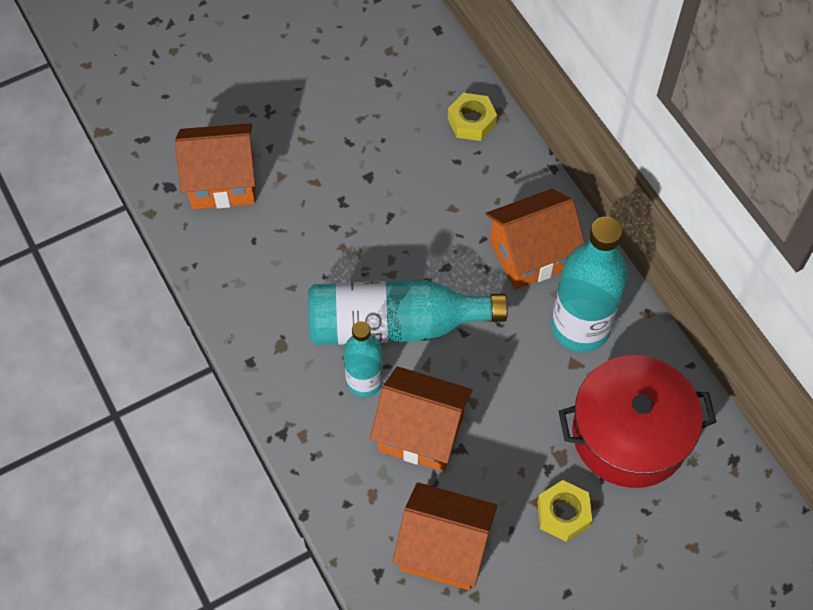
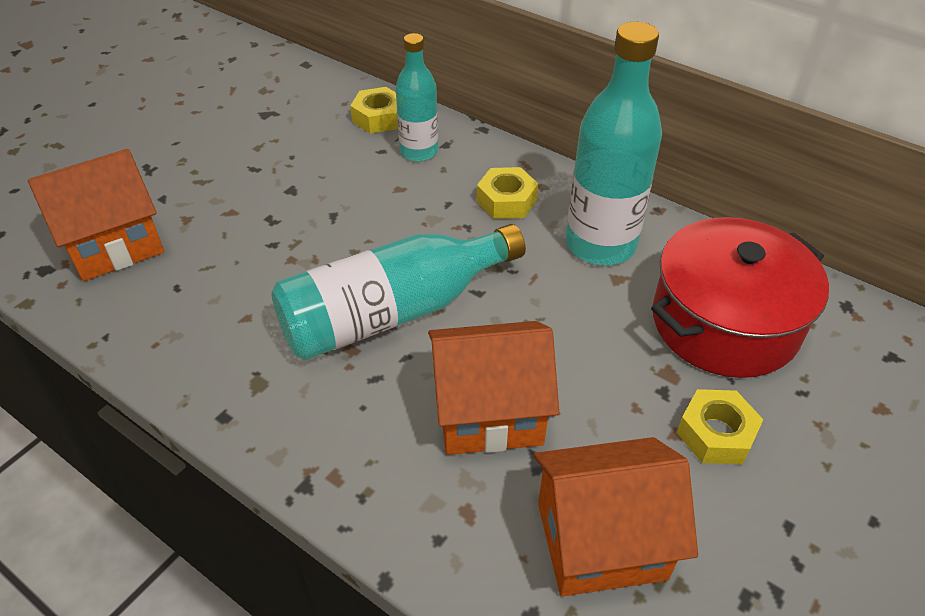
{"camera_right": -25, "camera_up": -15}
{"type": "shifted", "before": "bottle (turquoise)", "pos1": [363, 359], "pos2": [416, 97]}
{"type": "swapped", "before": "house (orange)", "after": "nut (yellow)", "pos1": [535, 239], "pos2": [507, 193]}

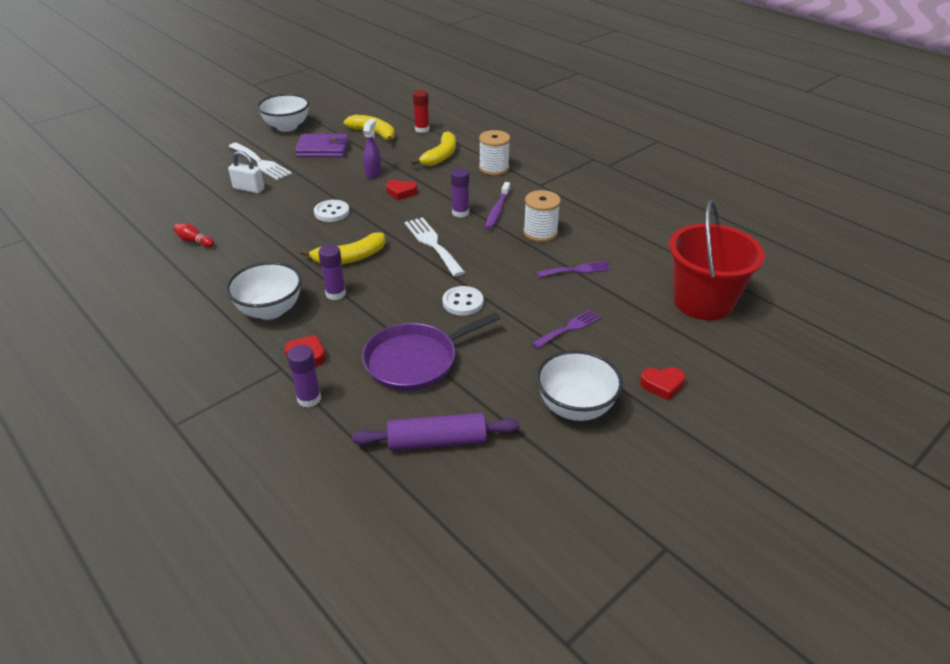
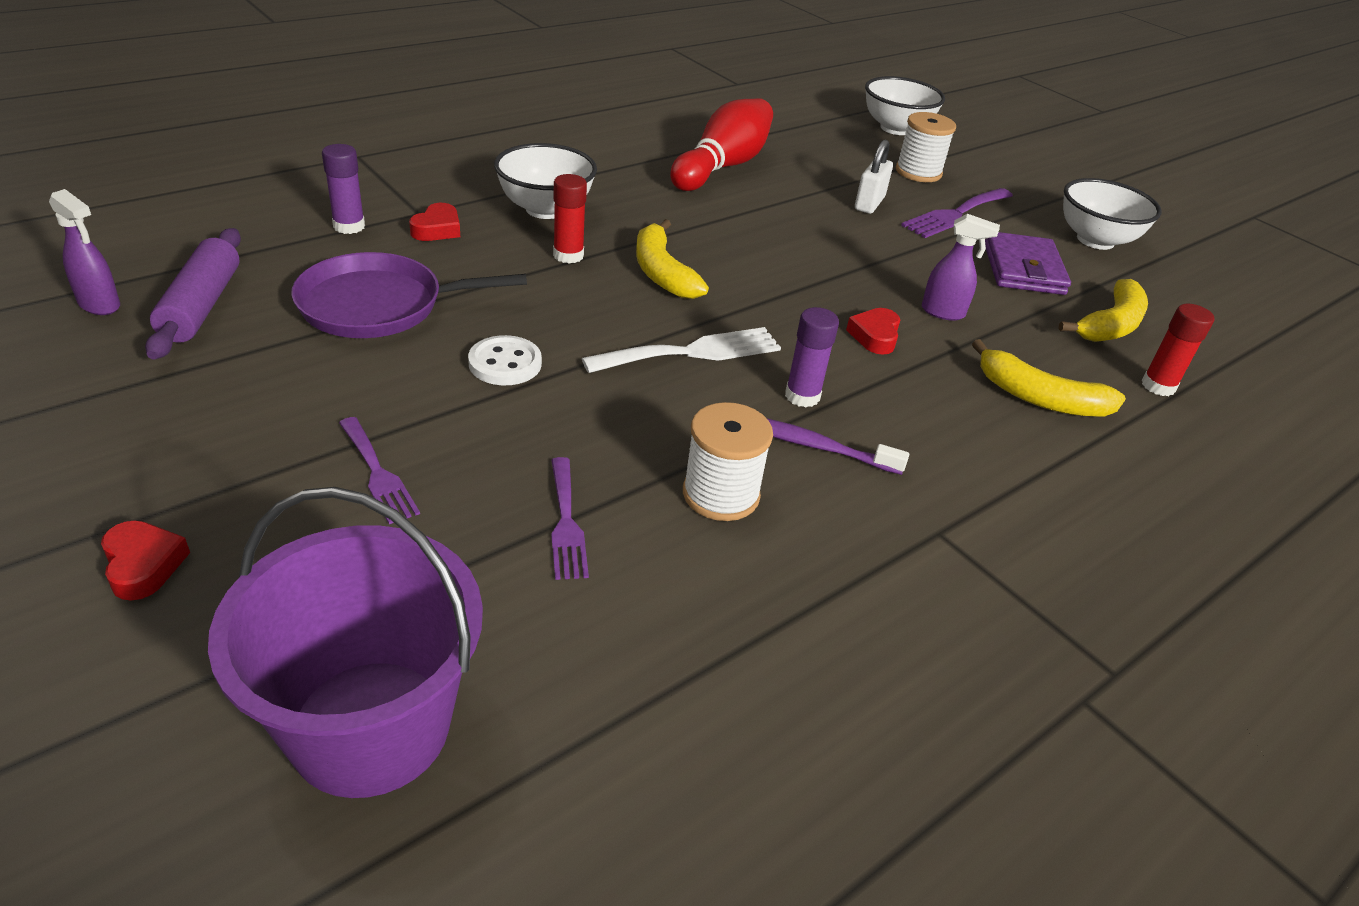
{"camera_right": 90, "camera_up": 0}
{"type": "gone", "before": "button (white)", "pos1": [331, 211]}
{"type": "new", "after": "spray bottle (purple)", "pos2": [84, 252]}
{"type": "shifted", "before": "spool (white)", "pos1": [494, 152], "pos2": [926, 147]}
{"type": "shifted", "before": "bowl (white)", "pos1": [579, 385], "pos2": [905, 105]}
{"type": "repainted", "before": "fork (white)", "after": "fork (purple)", "pos1": [260, 161], "pos2": [957, 213]}
{"type": "repainted", "before": "glue stick (purple)", "after": "glue stick (red)", "pos1": [332, 272], "pos2": [570, 219]}
{"type": "repainted", "before": "bucket (red)", "after": "bucket (purple)", "pos1": [717, 260], "pos2": [345, 642]}
{"type": "rotated", "before": "pan (purple)", "pos1": [431, 351], "pos2": [409, 295], "turn": -75}
{"type": "rotated", "before": "heart (red)", "pos1": [663, 383], "pos2": [145, 561], "turn": 150}
{"type": "scaled", "before": "bowling pin (red)", "pos1": [193, 235], "pos2": [721, 144], "scale": 2.44}

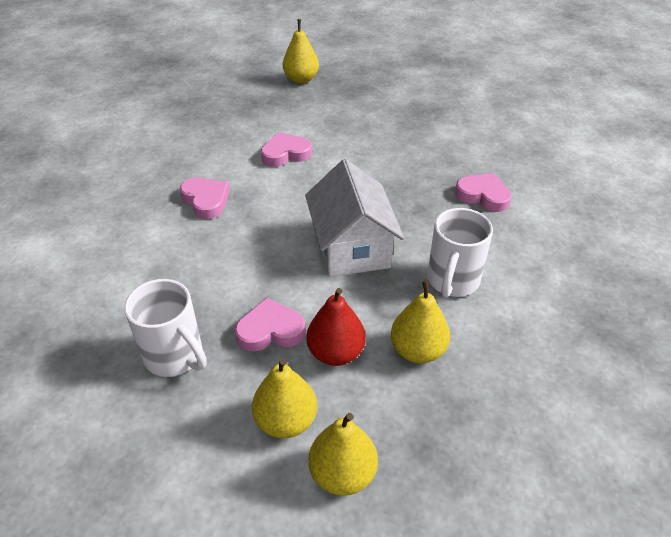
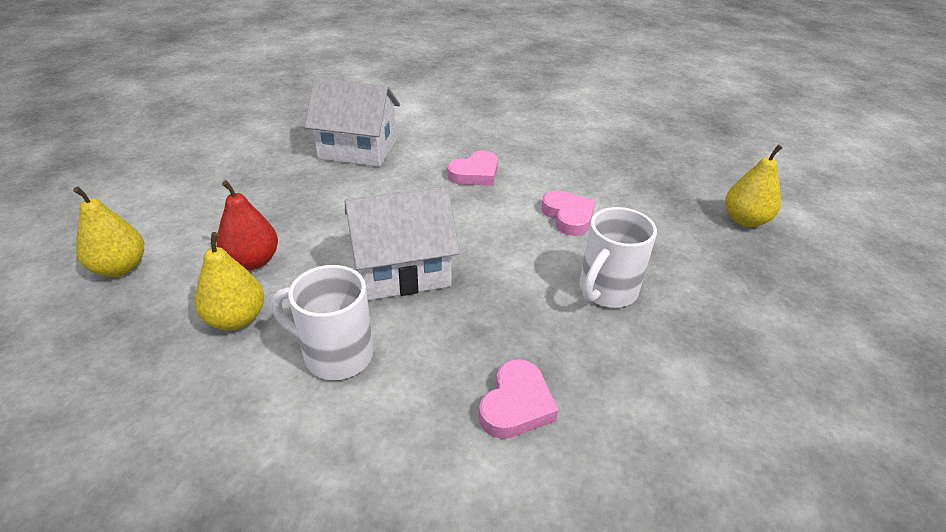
{"camera_right": 85, "camera_up": -5}
{"type": "gone", "before": "heart (pink)", "pos1": [270, 325]}
{"type": "gone", "before": "pear (yellow)", "pos1": [284, 398]}
{"type": "new", "after": "house (white)", "pos2": [352, 122]}
{"type": "shifted", "before": "mug (white)", "pos1": [165, 328], "pos2": [618, 257]}

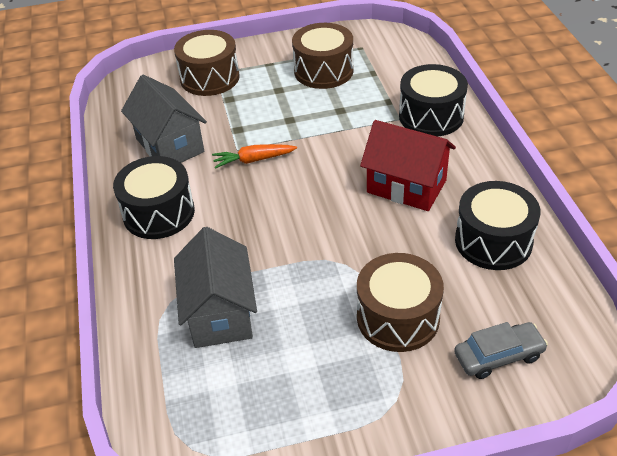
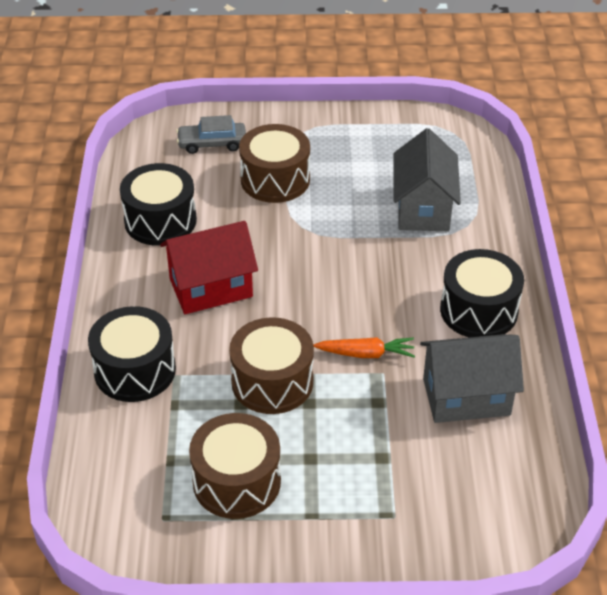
{"camera_right": -170, "camera_up": 0}
{"type": "shifted", "before": "drum (brown)", "pos1": [207, 63], "pos2": [271, 365]}
{"type": "rotated", "before": "house (grey)", "pos1": [164, 119], "pos2": [472, 378], "turn": -75}
{"type": "rotated", "before": "house (red)", "pos1": [408, 165], "pos2": [209, 267], "turn": -60}

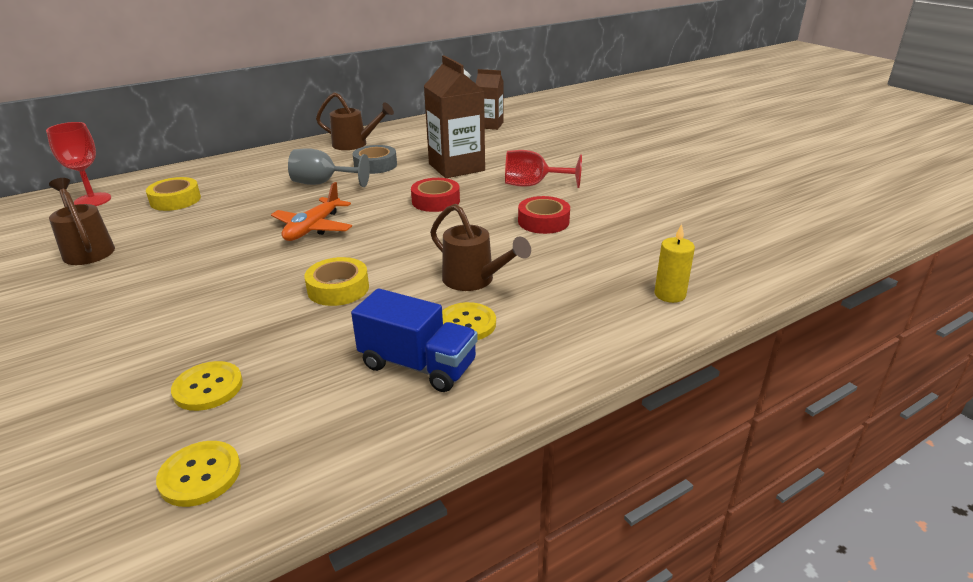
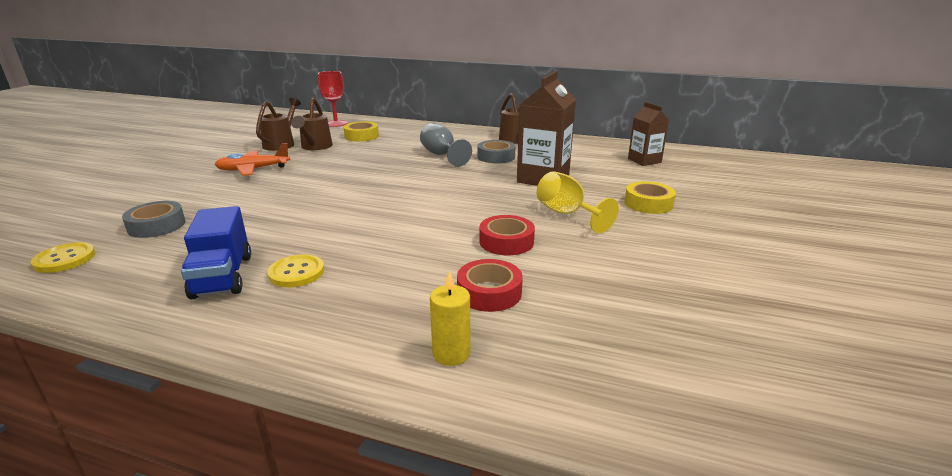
{"camera_right": 50, "camera_up": -5}
{"type": "shifted", "before": "plane (orange)", "pos1": [311, 211], "pos2": [252, 159]}
{"type": "shifted", "before": "tape (yellow)", "pos1": [336, 281], "pos2": [650, 197]}
{"type": "shifted", "before": "tape (red)", "pos1": [435, 195], "pos2": [490, 285]}
{"type": "shifted", "before": "watering can (brown)", "pos1": [480, 247], "pos2": [312, 124]}
{"type": "swapped", "before": "button (yellow)", "after": "tape (grey)", "pos1": [207, 386], "pos2": [154, 219]}
{"type": "repainted", "before": "goblet (red)", "after": "goblet (yellow)", "pos1": [543, 169], "pos2": [577, 202]}

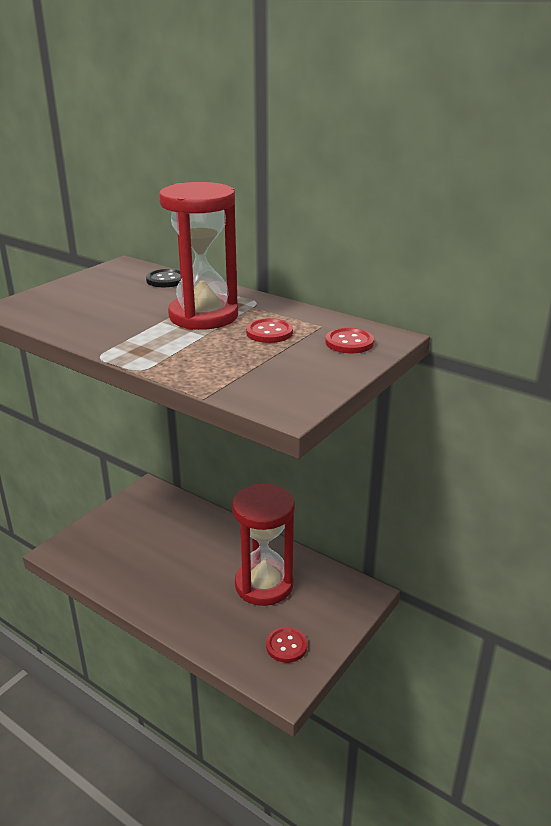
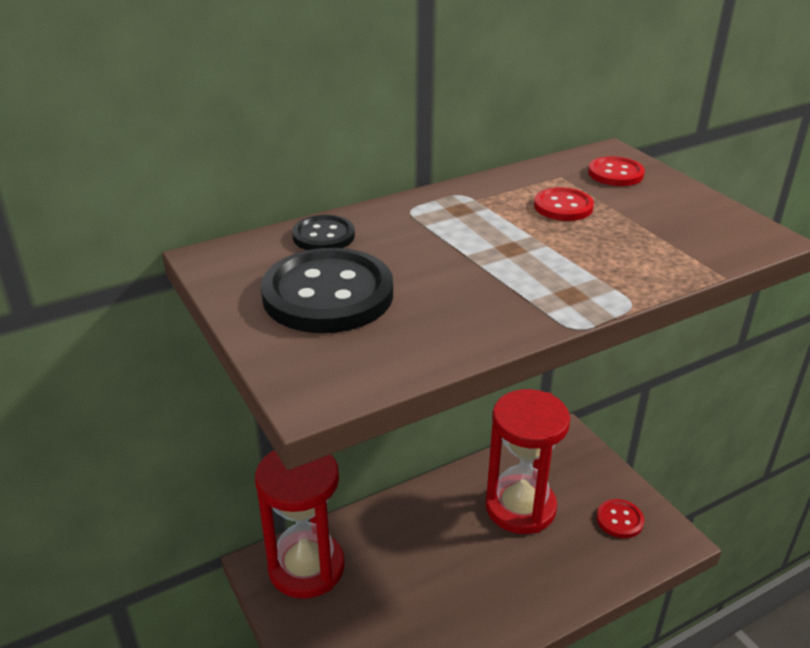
{"camera_right": -65, "camera_up": 5}
{"type": "new", "after": "button (black)", "pos2": [327, 290]}
{"type": "shifted", "before": "hourglass (red)", "pos1": [198, 256], "pos2": [300, 524]}

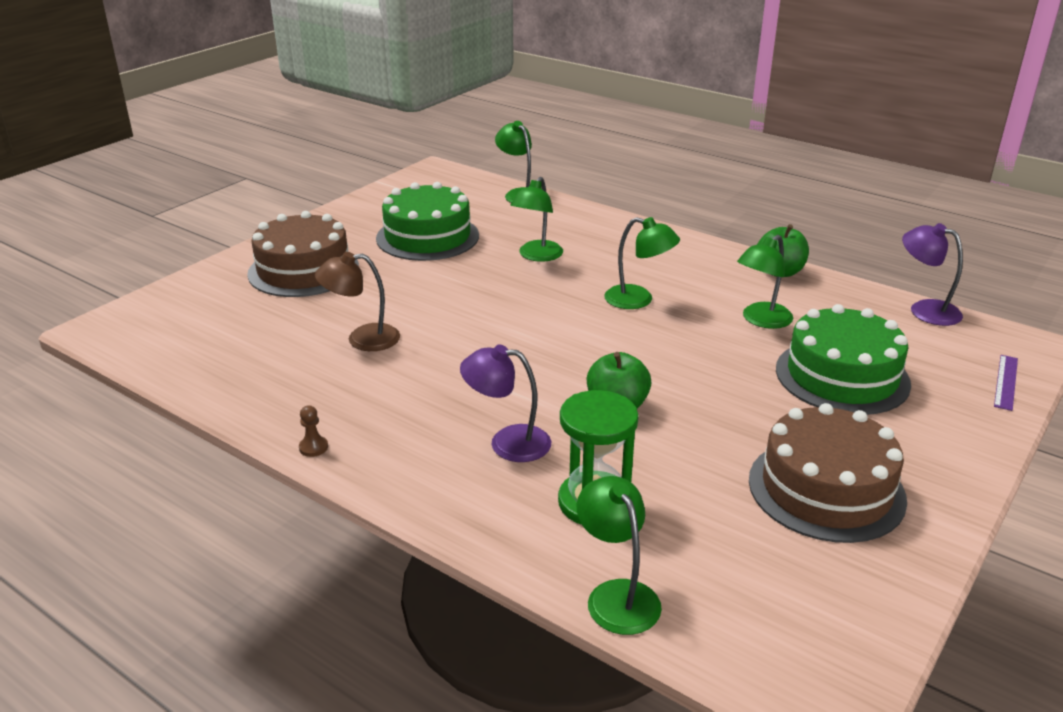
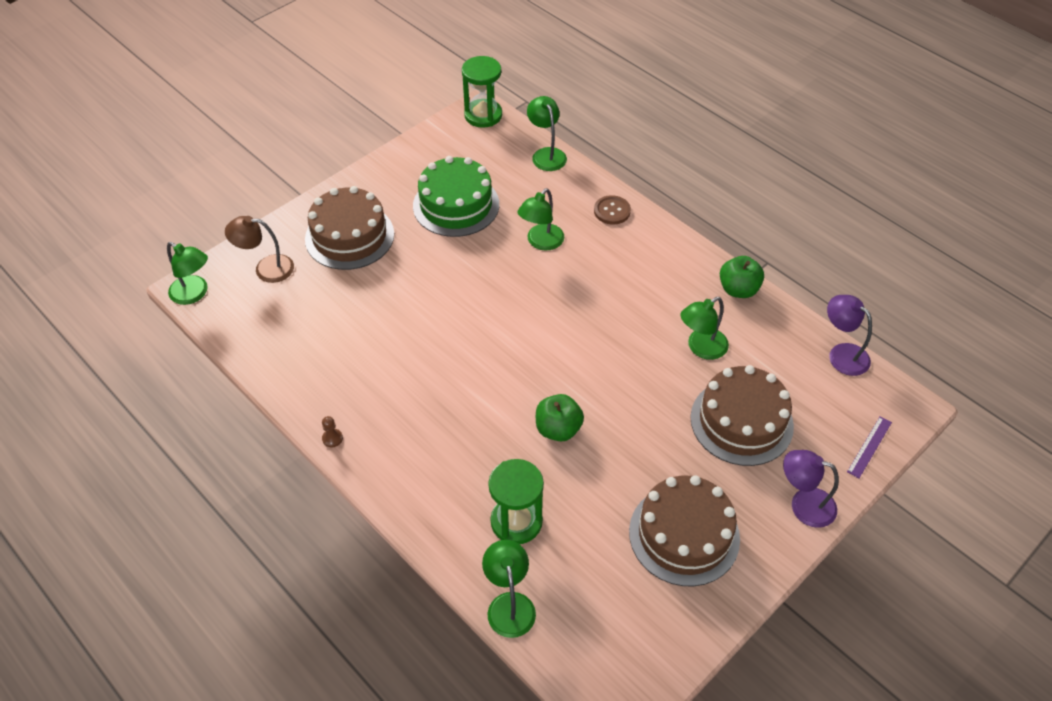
{"camera_right": 10, "camera_up": 20}
{"type": "new", "after": "hourglass (green)", "pos2": [482, 92]}
{"type": "new", "after": "button (brown)", "pos2": [612, 210]}
{"type": "shifted", "before": "lamp (brown)", "pos1": [357, 301], "pos2": [259, 249]}
{"type": "shifted", "before": "lamp (purple)", "pos1": [505, 403], "pos2": [811, 489]}
{"type": "shifted", "before": "lamp (green)", "pos1": [642, 263], "pos2": [187, 273]}
{"type": "repainted", "before": "cake (green)", "after": "cake (brown)", "pos1": [843, 359], "pos2": [742, 415]}

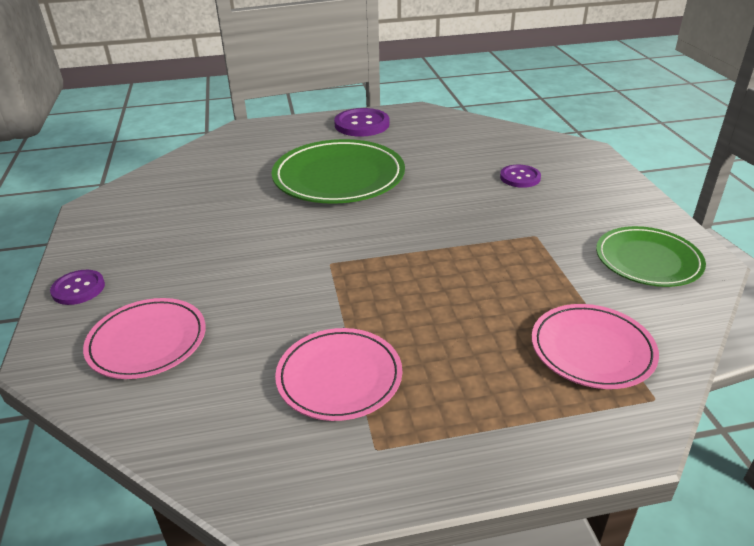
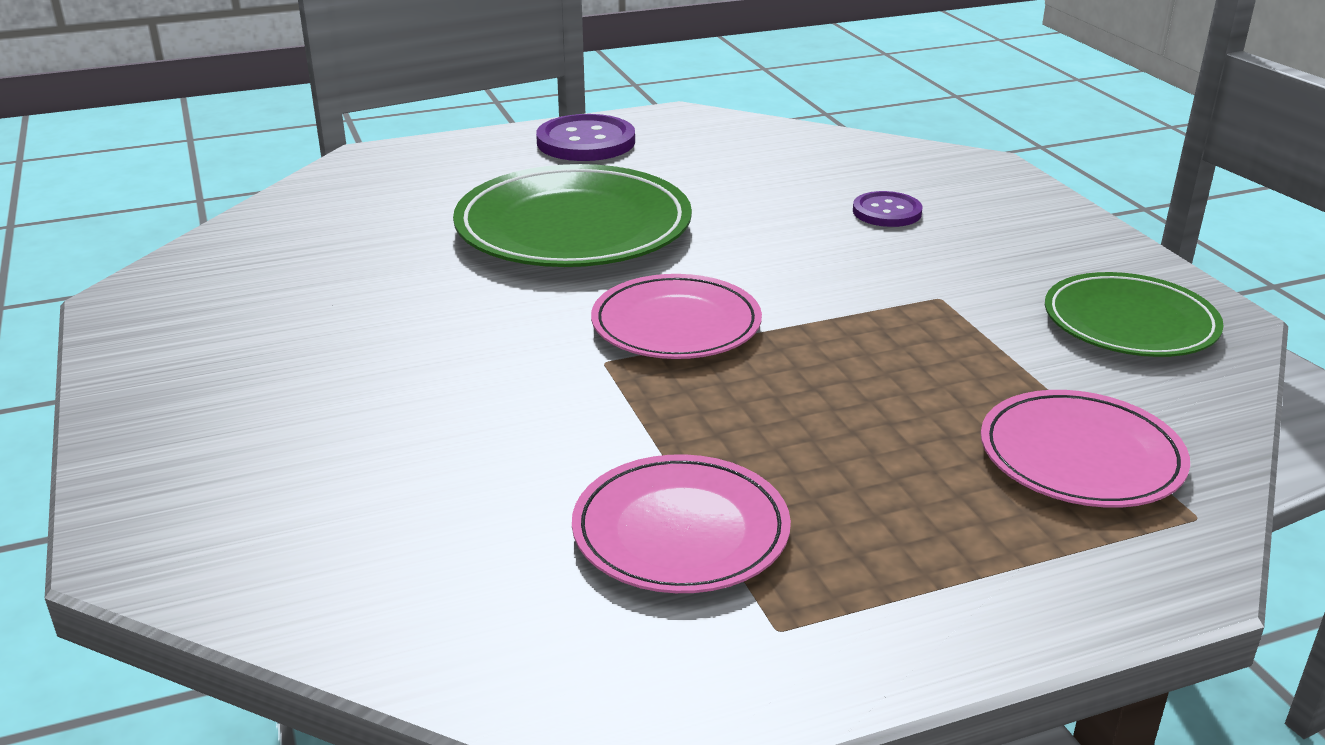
{"camera_right": -10, "camera_up": -5}
{"type": "gone", "before": "button (purple)", "pos1": [77, 287]}
{"type": "shifted", "before": "plate (pink)", "pos1": [144, 338], "pos2": [676, 316]}

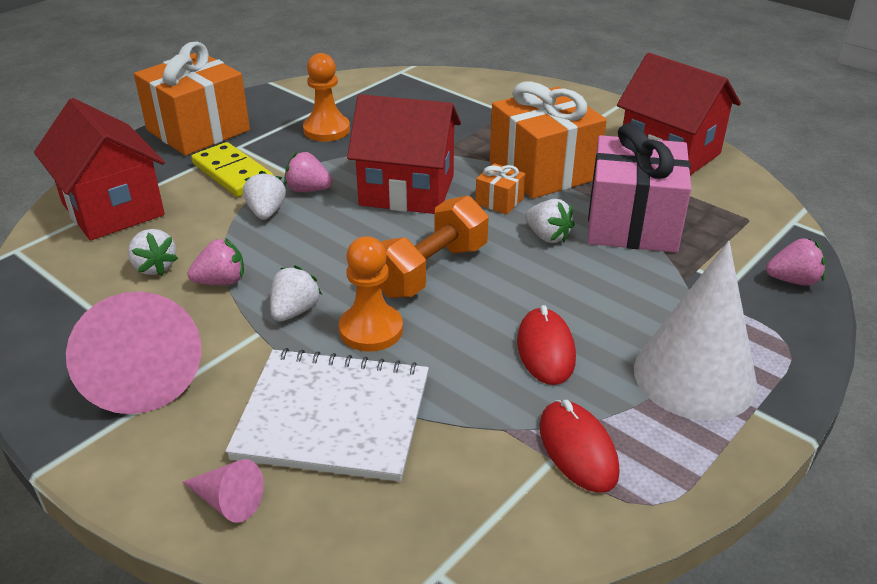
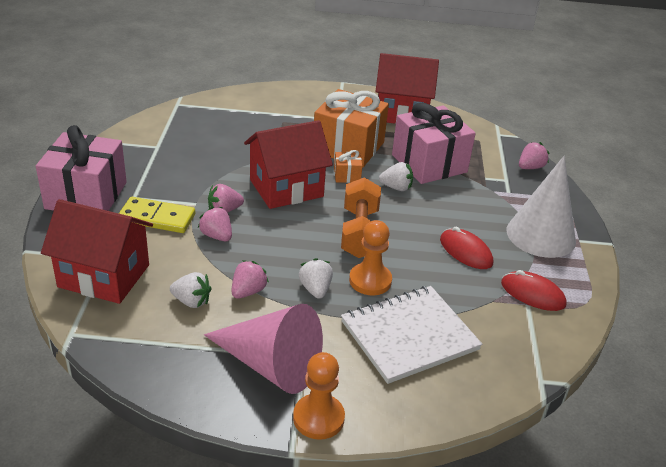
{"camera_right": -40, "camera_up": 0}
{"type": "gone", "before": "cone (pink)", "pos1": [223, 491]}
{"type": "shifted", "before": "pawn (orange)", "pos1": [326, 97], "pos2": [319, 396]}
{"type": "repainted", "before": "gift (orange)", "after": "gift (pink)", "pos1": [192, 98], "pos2": [81, 168]}
{"type": "repainted", "before": "strawberry (white)", "after": "strawberry (pink)", "pos1": [264, 195], "pos2": [215, 224]}

